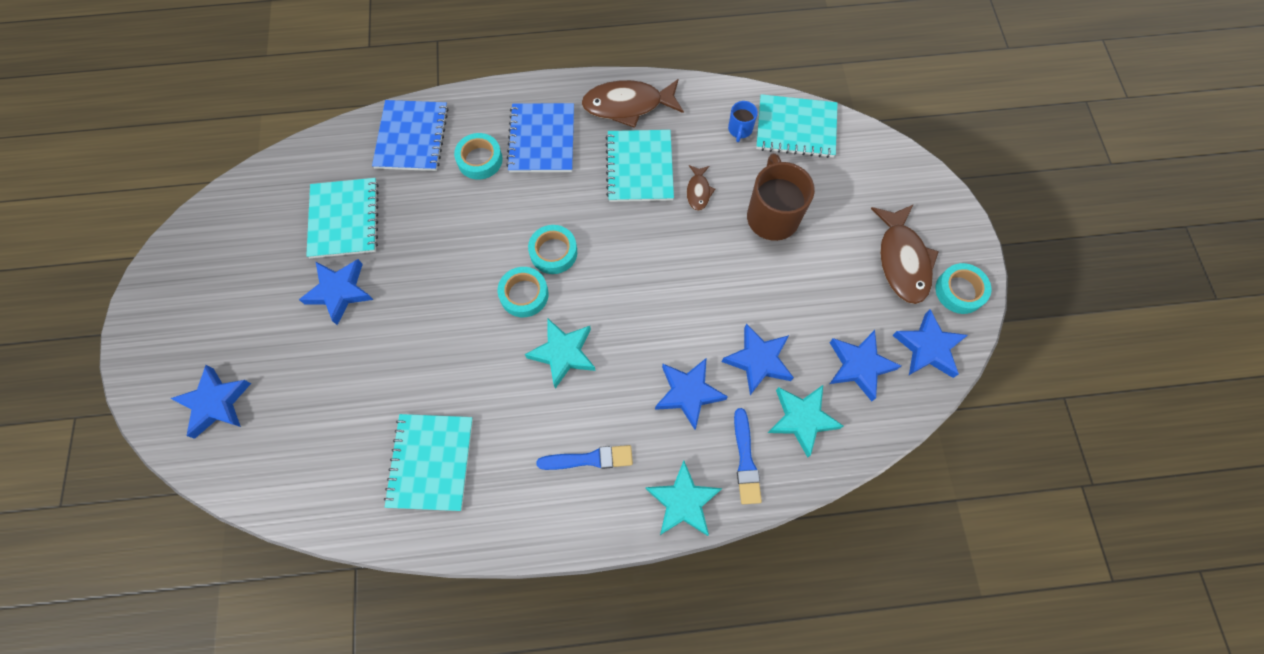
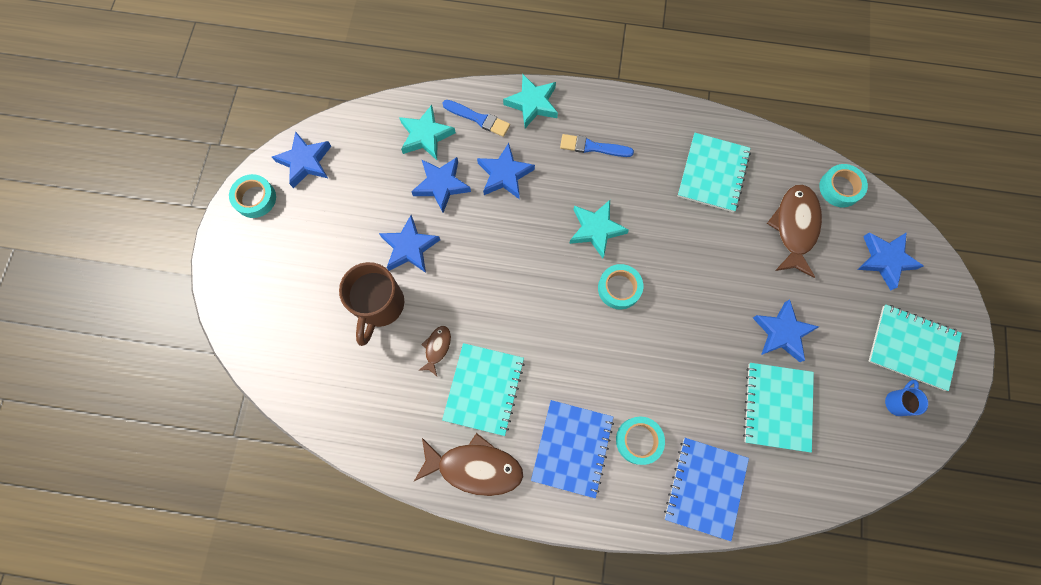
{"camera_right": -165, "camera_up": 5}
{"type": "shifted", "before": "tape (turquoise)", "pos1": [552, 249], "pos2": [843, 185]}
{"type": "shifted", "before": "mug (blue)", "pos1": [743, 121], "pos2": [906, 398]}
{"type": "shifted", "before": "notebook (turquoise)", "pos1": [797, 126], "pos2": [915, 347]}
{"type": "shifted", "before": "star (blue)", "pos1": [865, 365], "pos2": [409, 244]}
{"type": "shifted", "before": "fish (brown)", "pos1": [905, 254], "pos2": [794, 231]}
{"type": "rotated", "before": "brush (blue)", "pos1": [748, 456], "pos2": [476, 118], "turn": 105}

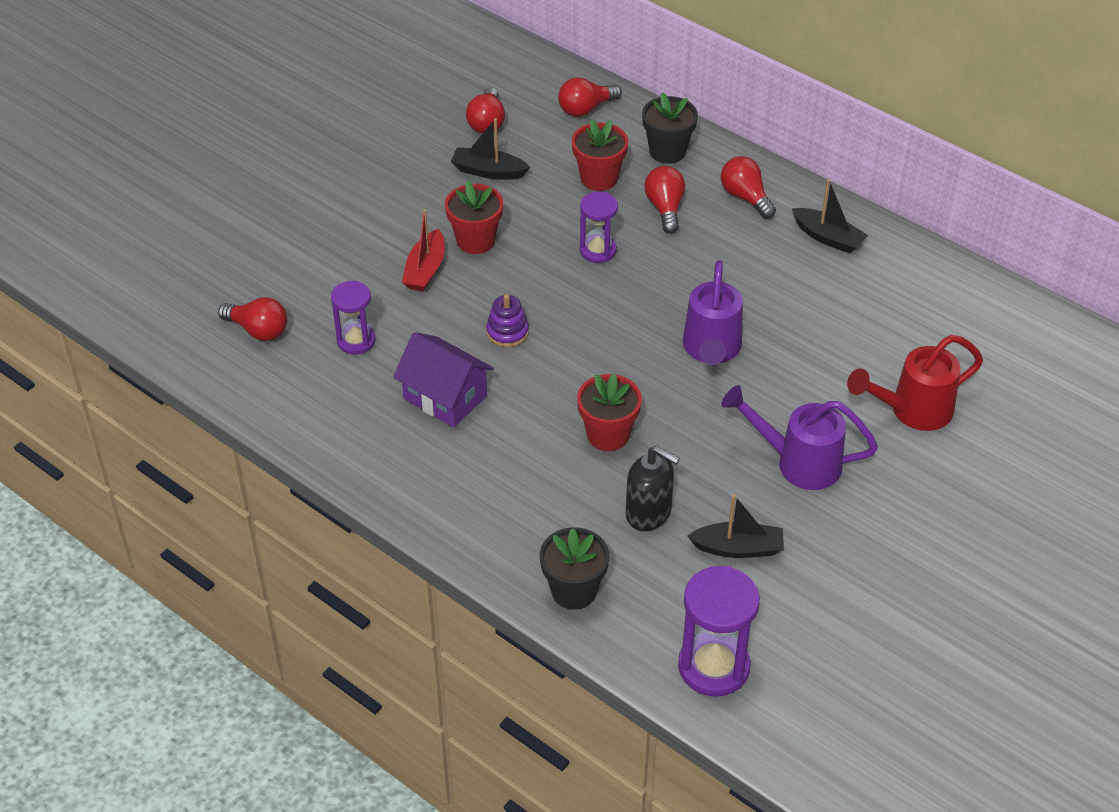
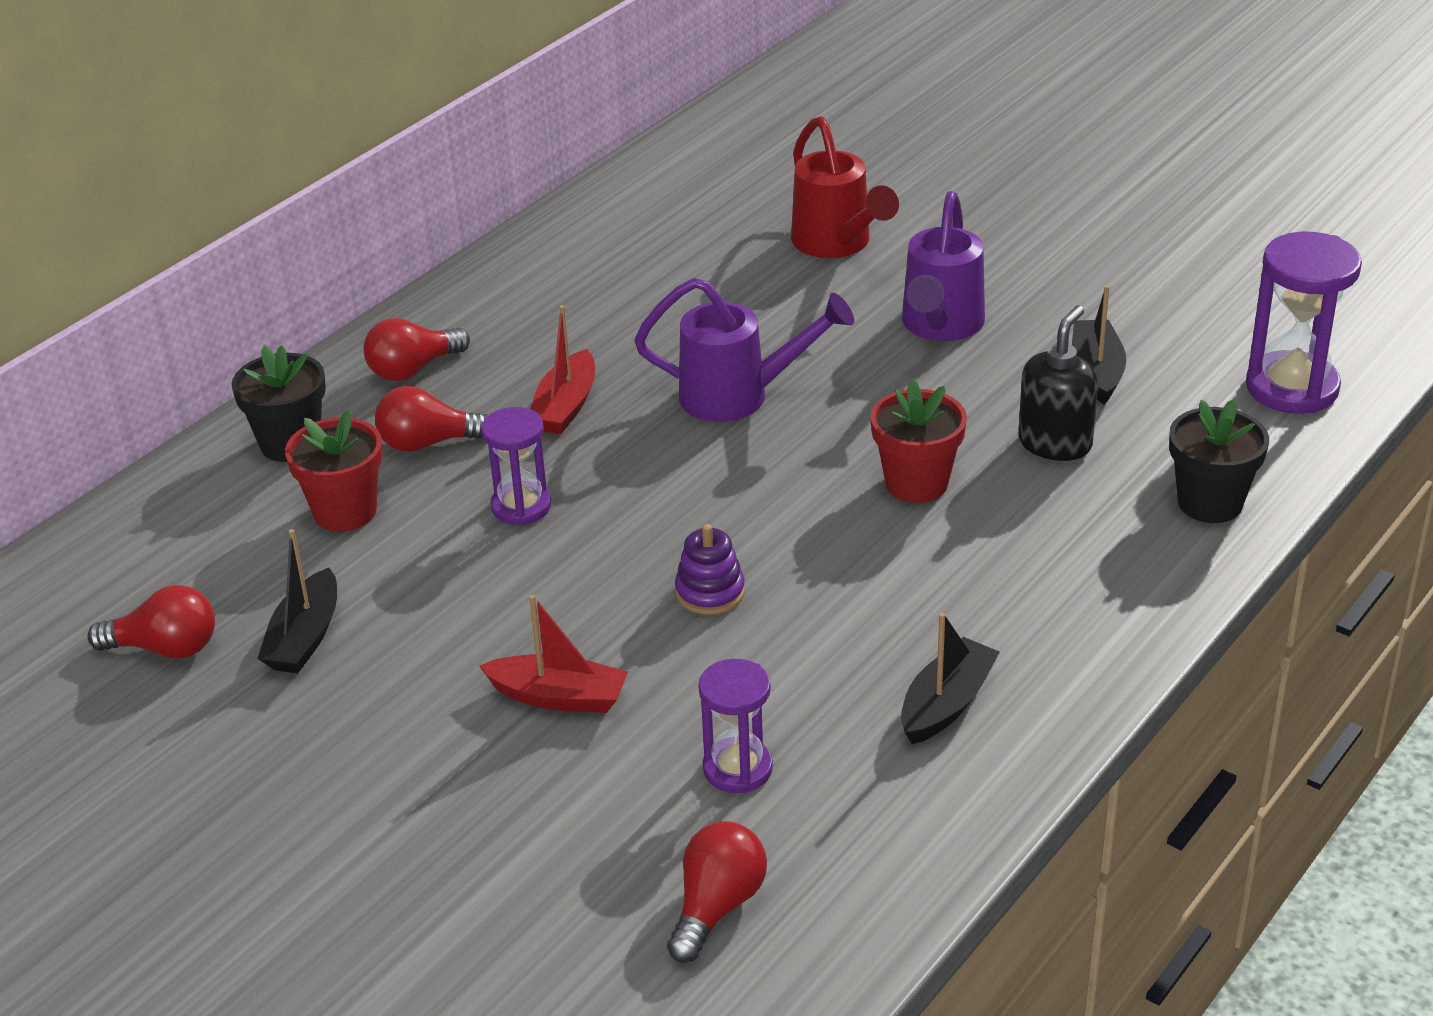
{"camera_right": -90, "camera_up": -10}
{"type": "gone", "before": "house (purple)", "pos1": [443, 379]}
{"type": "gone", "before": "flower pot (red)", "pos1": [474, 217]}
{"type": "gone", "before": "light bulb (red)", "pos1": [590, 97]}
{"type": "new", "after": "boat (red)", "pos2": [563, 369]}
{"type": "shifted", "before": "boat (black)", "pos1": [829, 216], "pos2": [950, 678]}

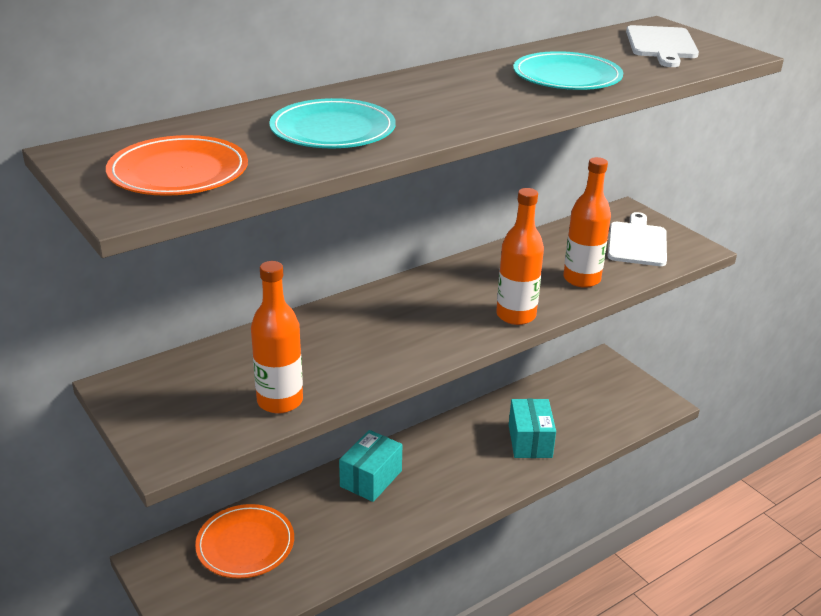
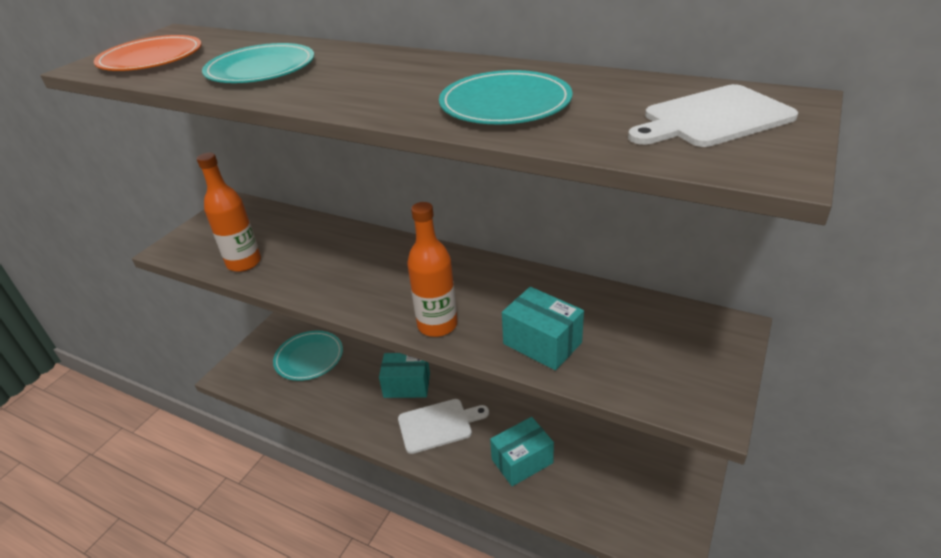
{"camera_right": 65, "camera_up": 5}
{"type": "shifted", "before": "cutting board (white)", "pos1": [637, 239], "pos2": [443, 426]}
{"type": "swapped", "before": "bottle (orange)", "after": "box (turquoise)", "pos1": [587, 222], "pos2": [543, 329]}
{"type": "repainted", "before": "plate (orange)", "after": "plate (turquoise)", "pos1": [244, 541], "pos2": [308, 356]}

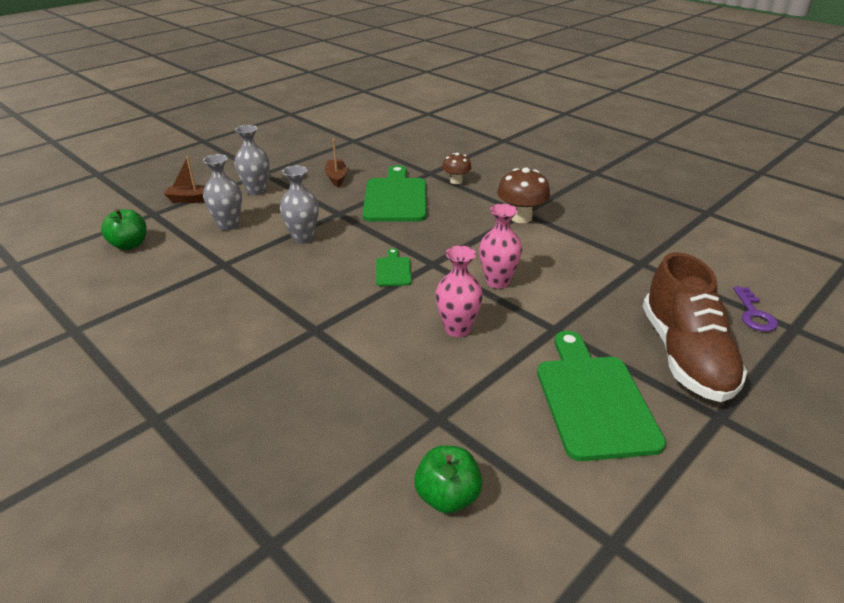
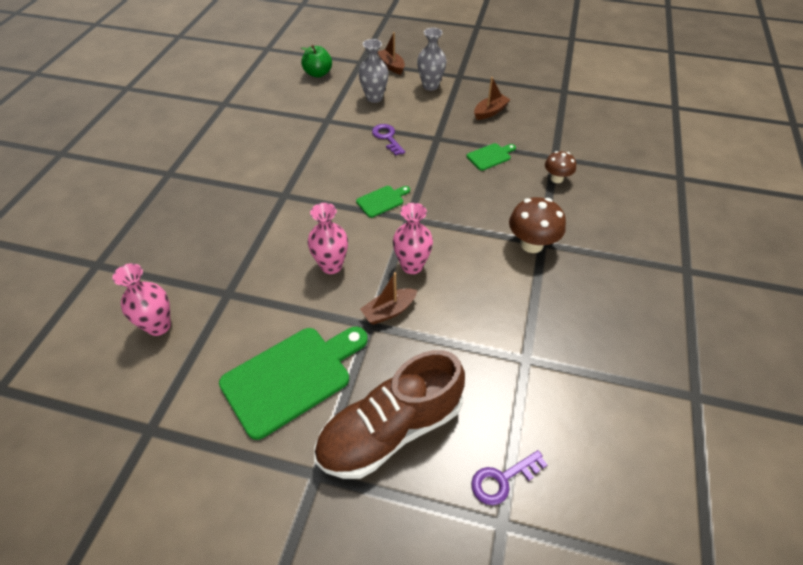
{"camera_right": 60, "camera_up": 15}
{"type": "new", "after": "boat (brown)", "pos2": [388, 298]}
{"type": "swapped", "before": "vase (grey)", "after": "key (purple)", "pos1": [299, 204], "pos2": [388, 140]}
{"type": "swapped", "before": "apple (green)", "after": "vase (pink)", "pos1": [448, 479], "pos2": [141, 299]}
{"type": "scaled", "before": "cutting board (green)", "pos1": [394, 193], "pos2": [491, 157], "scale": 0.47}

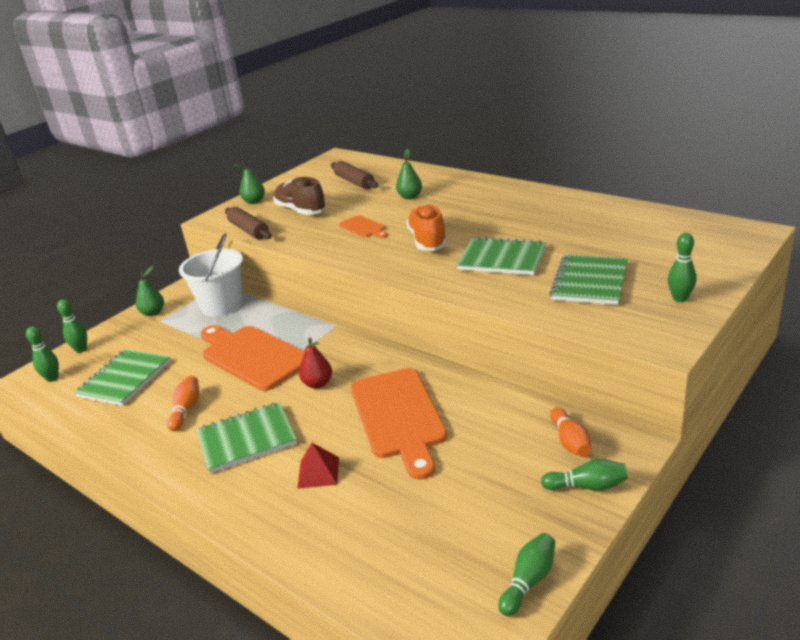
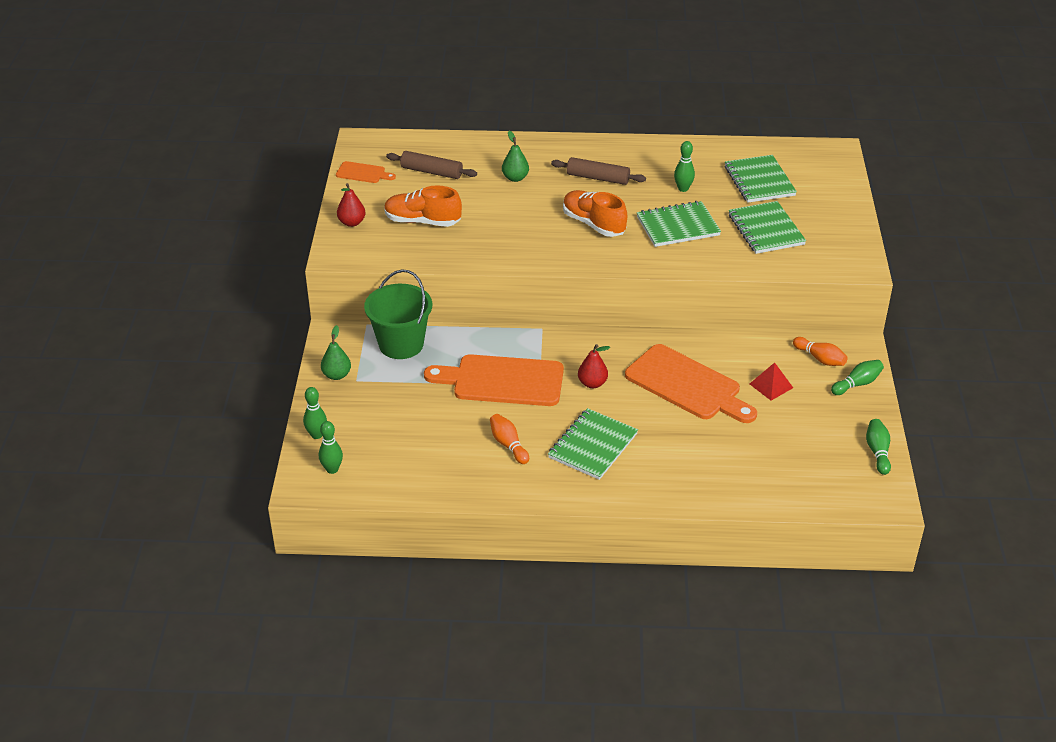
{"camera_right": -40, "camera_up": 10}
{"type": "shifted", "before": "notebook (green)", "pos1": [122, 377], "pos2": [761, 179]}
{"type": "shifted", "before": "rolling pin (brown)", "pos1": [248, 223], "pos2": [598, 171]}
{"type": "shifted", "before": "pyramid (red)", "pos1": [318, 466], "pos2": [771, 381]}
{"type": "shifted", "before": "cutting board (orange)", "pos1": [363, 226], "pos2": [366, 172]}
{"type": "shifted", "before": "bowling pin (green)", "pos1": [682, 267], "pos2": [684, 166]}
{"type": "repainted", "before": "bucket (white)", "after": "bucket (green)", "pos1": [211, 275], "pos2": [398, 314]}
{"type": "repainted", "before": "pear (green)", "after": "pear (red)", "pos1": [249, 182], "pos2": [351, 205]}
{"type": "repainted", "before": "shoe (brown)", "after": "shoe (orange)", "pos1": [299, 196], "pos2": [423, 206]}

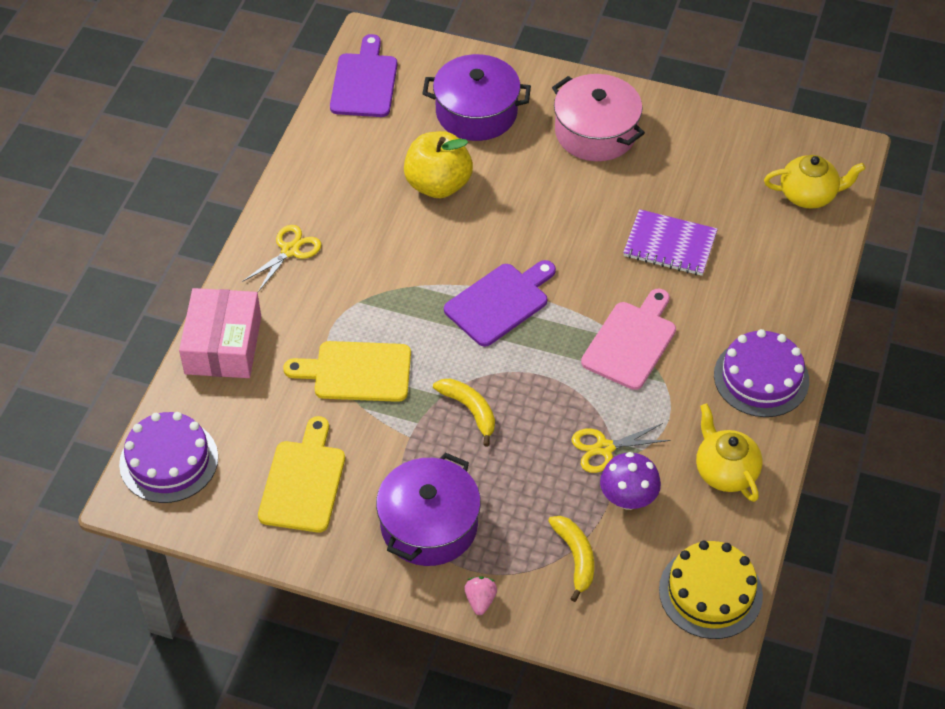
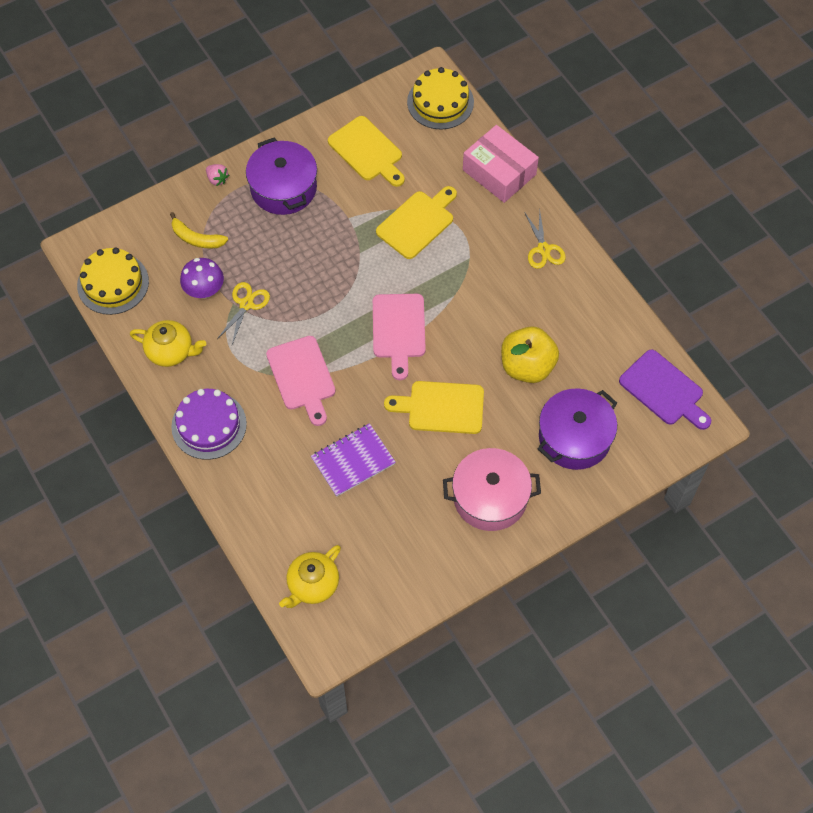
{"camera_right": 130, "camera_up": 10}
{"type": "gone", "before": "banana (yellow)", "pos1": [464, 412]}
{"type": "new", "after": "cutting board (yellow)", "pos2": [434, 407]}
{"type": "repainted", "before": "cake (purple)", "after": "cake (yellow)", "pos1": [168, 457], "pos2": [440, 98]}
{"type": "repainted", "before": "cutting board (purple)", "after": "cutting board (pink)", "pos1": [500, 303], "pos2": [399, 337]}

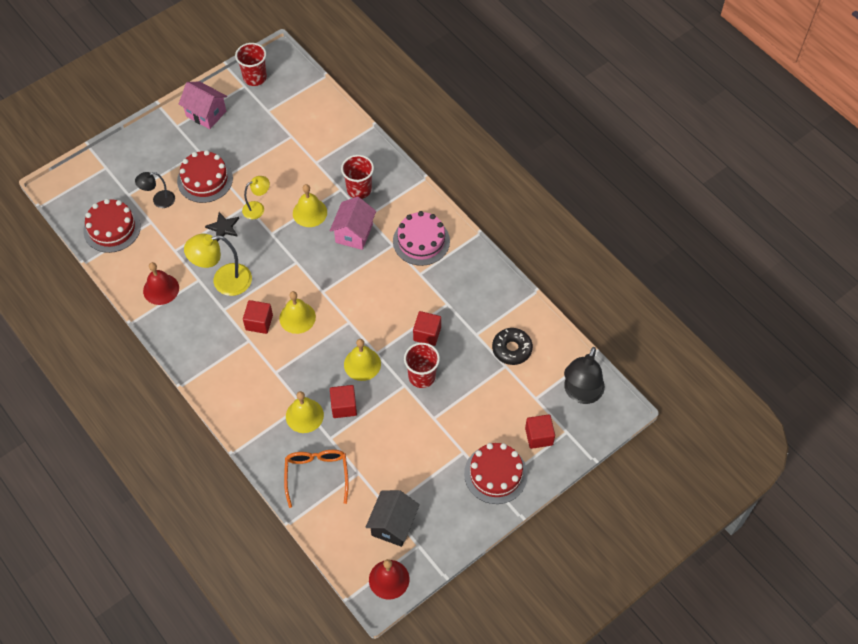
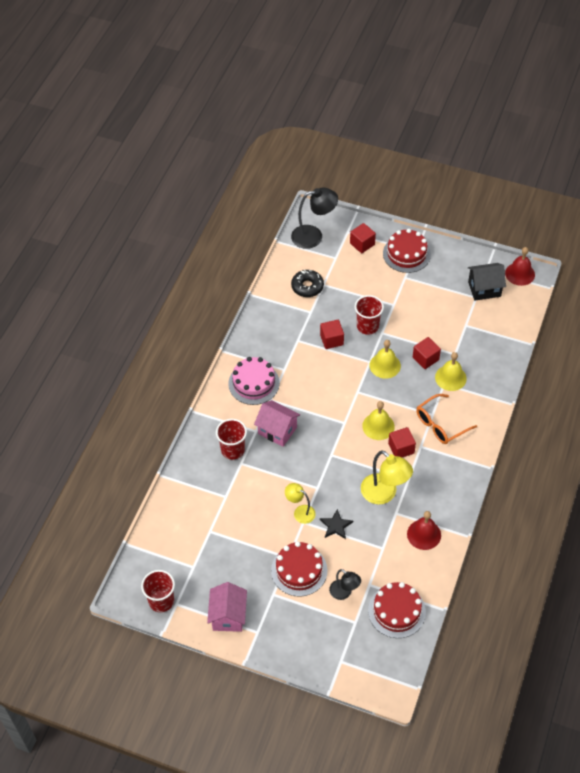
{"camera_right": -120, "camera_up": -5}
{"type": "gone", "before": "bell (yellow)", "pos1": [310, 205]}
{"type": "shifted", "before": "glasses (orange)", "pos1": [316, 479], "pos2": [446, 419]}
{"type": "rotated", "before": "house (pink)", "pos1": [353, 223], "pos2": [277, 423], "turn": 45}

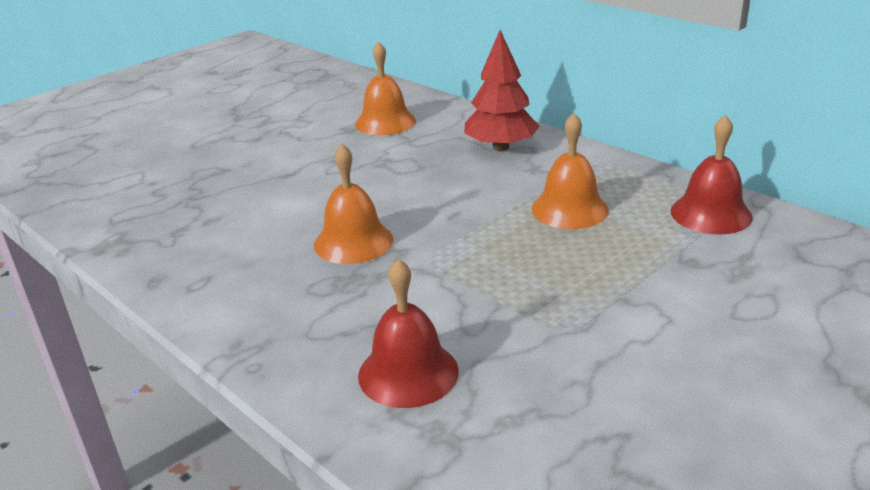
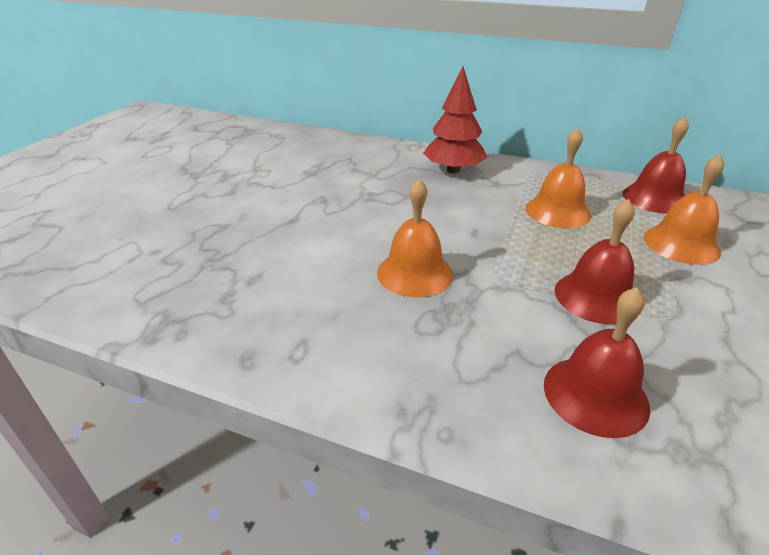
{"camera_right": -25, "camera_up": 5}
{"type": "new", "after": "bell (red)", "pos2": [595, 261]}
{"type": "shifted", "before": "bell (orange)", "pos1": [385, 88], "pos2": [684, 209]}

